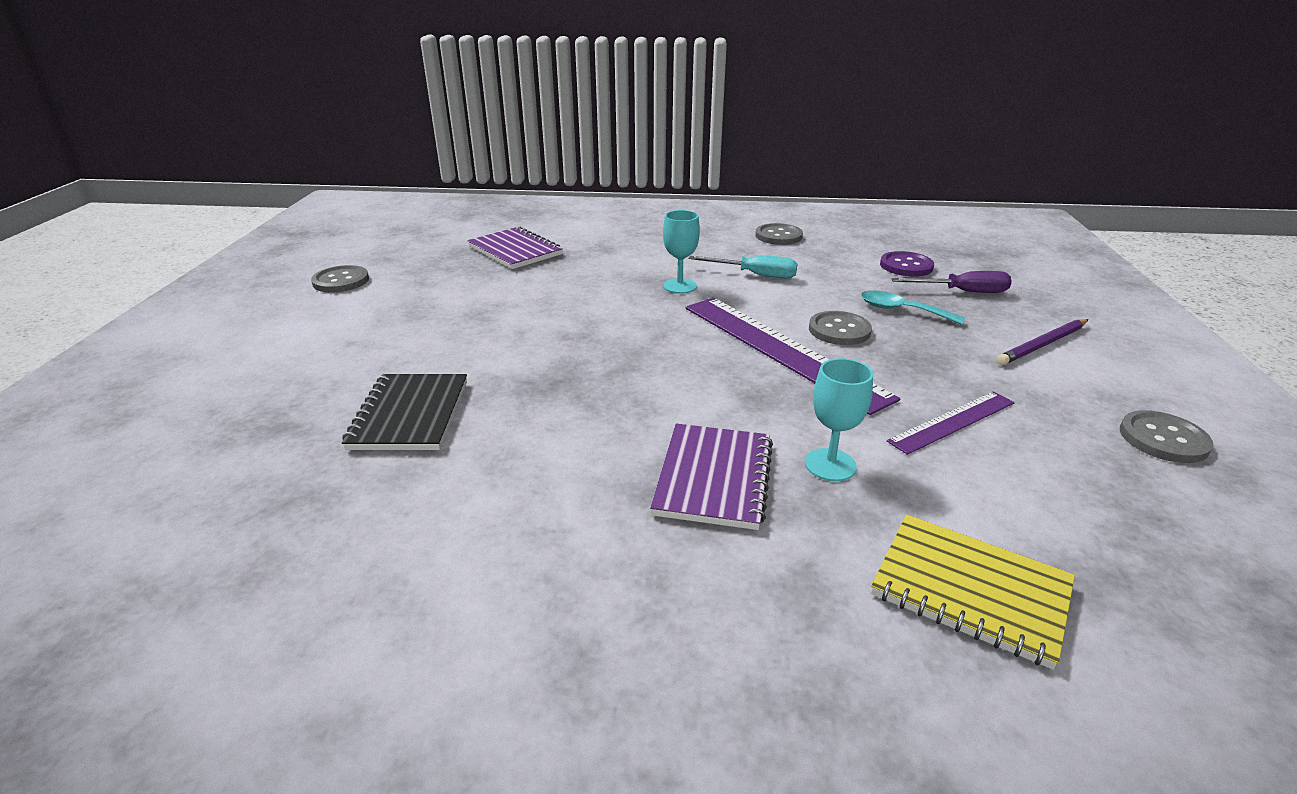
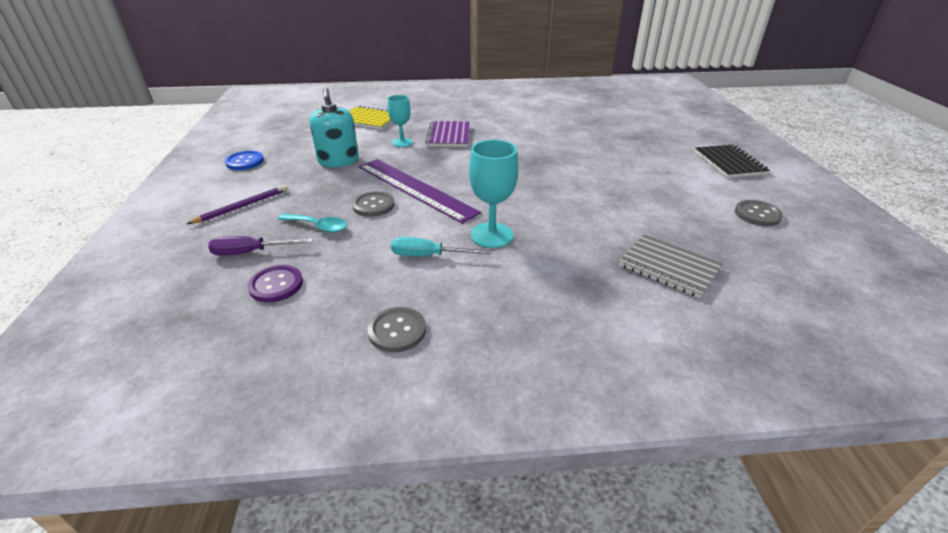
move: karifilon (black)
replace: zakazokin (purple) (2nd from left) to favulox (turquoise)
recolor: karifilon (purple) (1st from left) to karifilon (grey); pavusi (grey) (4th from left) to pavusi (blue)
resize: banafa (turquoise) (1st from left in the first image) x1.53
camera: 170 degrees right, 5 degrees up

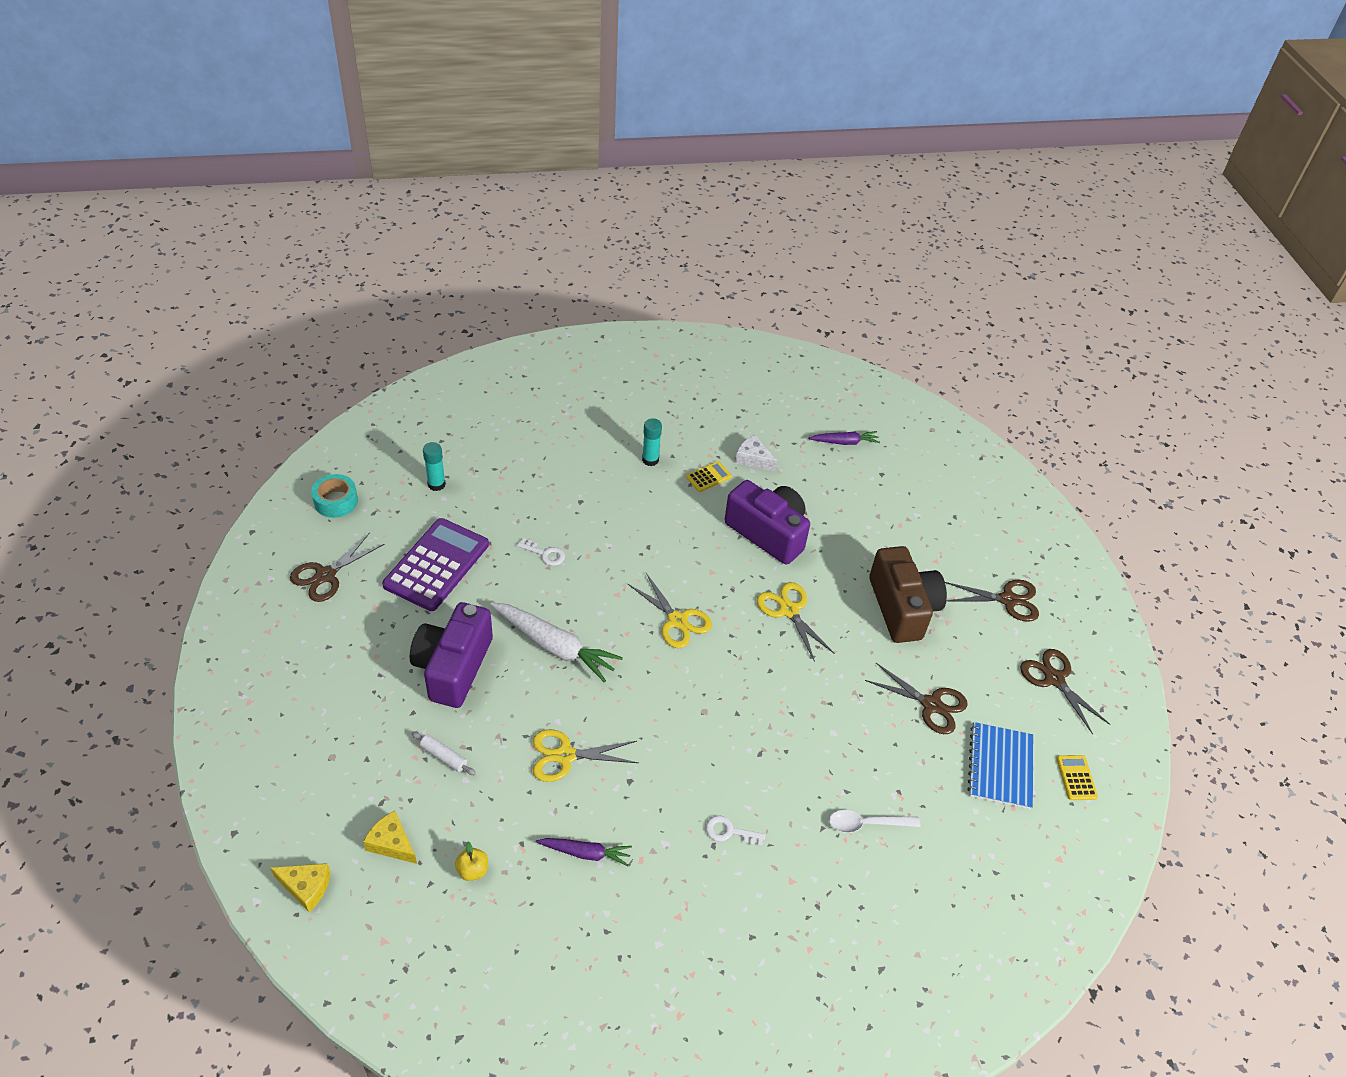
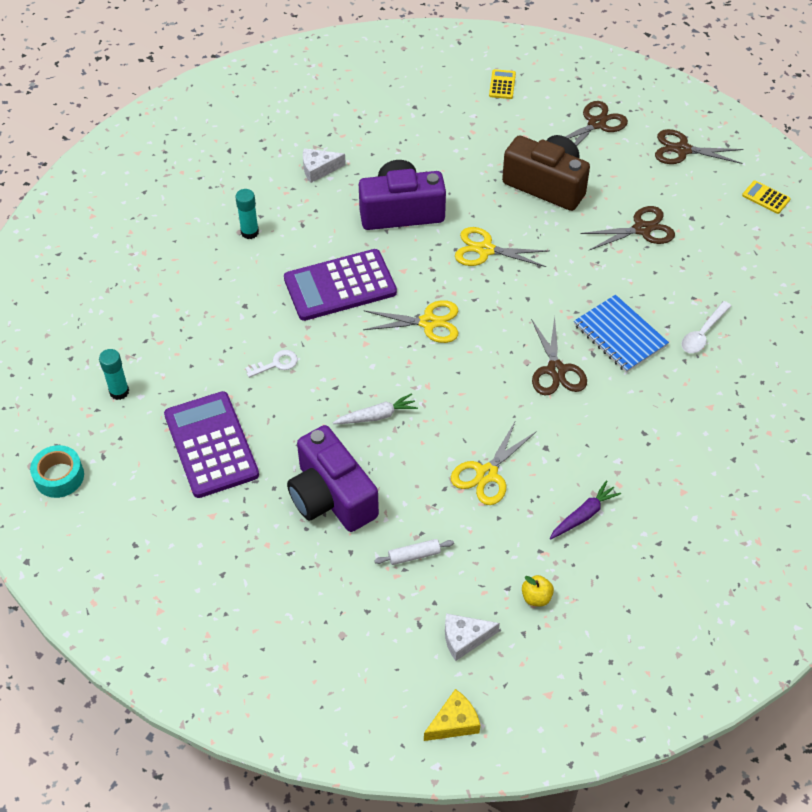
delete: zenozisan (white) (2nd from left); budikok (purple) (2nd from left)
insert: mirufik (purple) (2nd from left)
move: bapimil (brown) (1st from left); mirufik (yellow) (1st from left); karifilon (blue)
recolor: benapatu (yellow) (2nd from left) to benapatu (white) (2nd from left)
resize: budikok (white) x0.57
camera: 45 degrees left, 5 degrees up

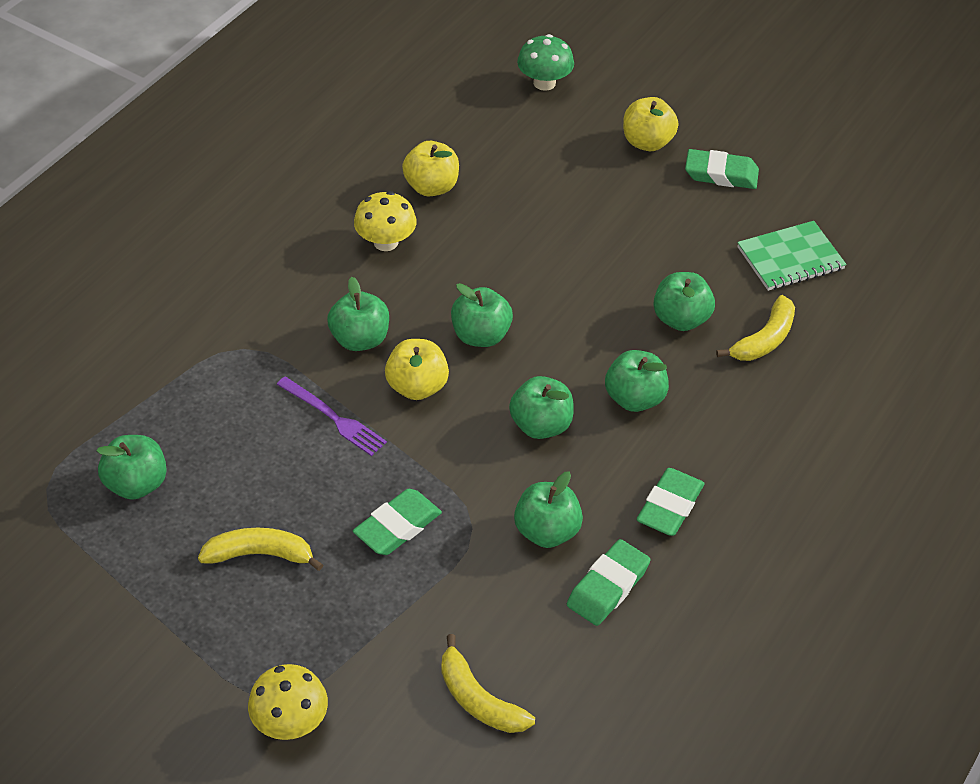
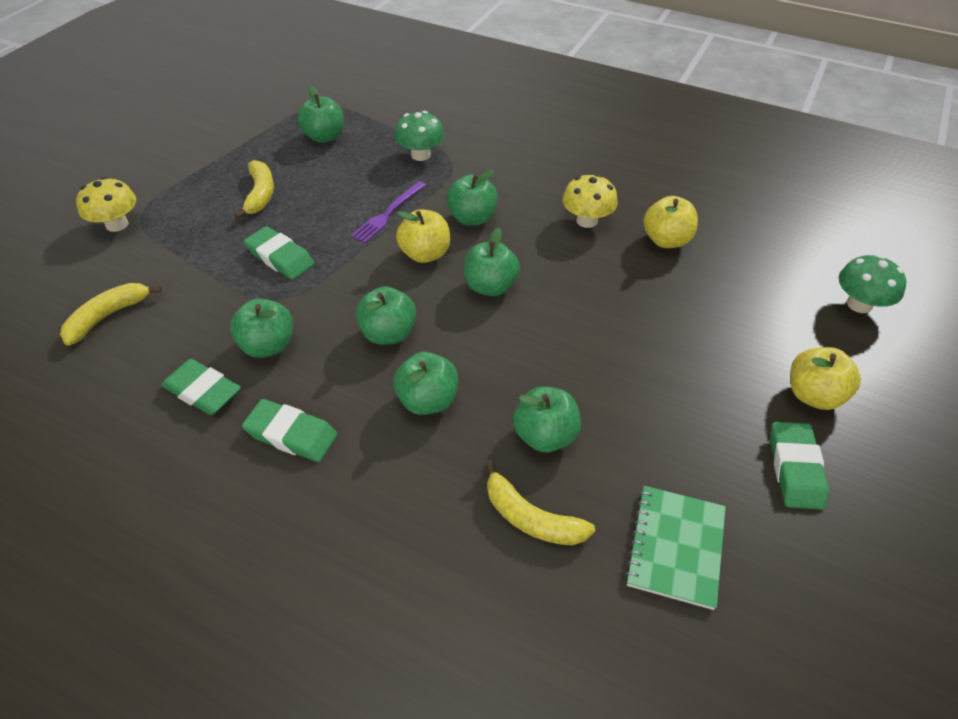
insert: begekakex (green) (1st from left)
rotate: karifilon (green) 45 degrees clockwise
camera: 85 degrees right, 0 degrees up

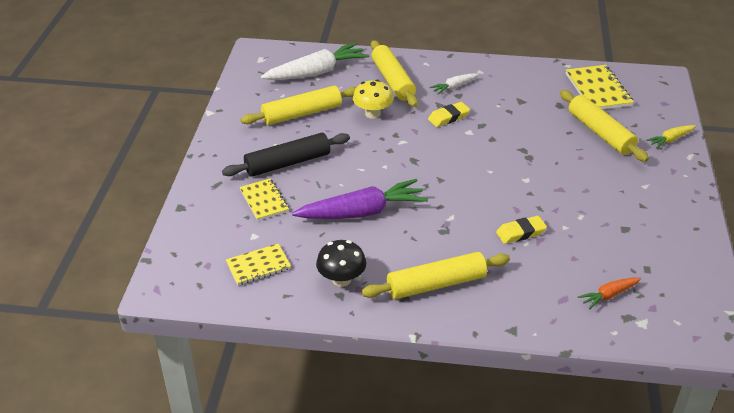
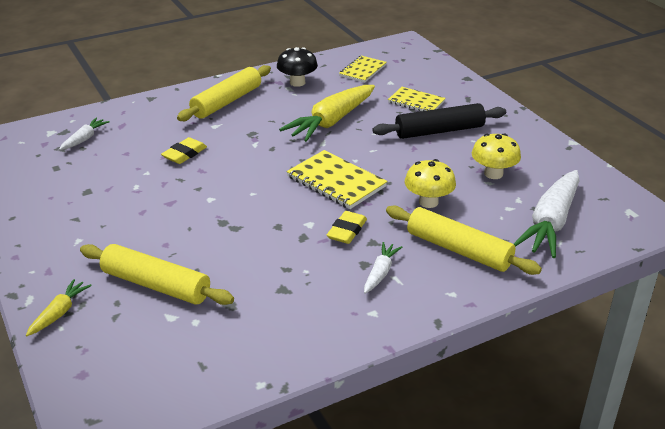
move: karifilon (yellow) (3rd from left in the first image) to karifilon (yellow) (1st from left)
replace: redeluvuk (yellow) (1st from left) to begekakex (yellow) (2nd from left)
recolor: budikok (purple) to budikok (yellow) (2nd from left); budikok (orange) to budikok (white) (1st from left)
rotate: redeluvuk (black) 45 degrees clockwise
camera: 145 degrees right, 5 degrees down

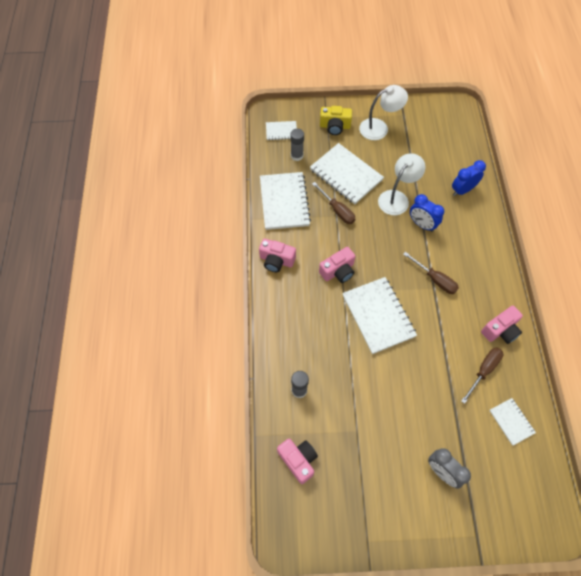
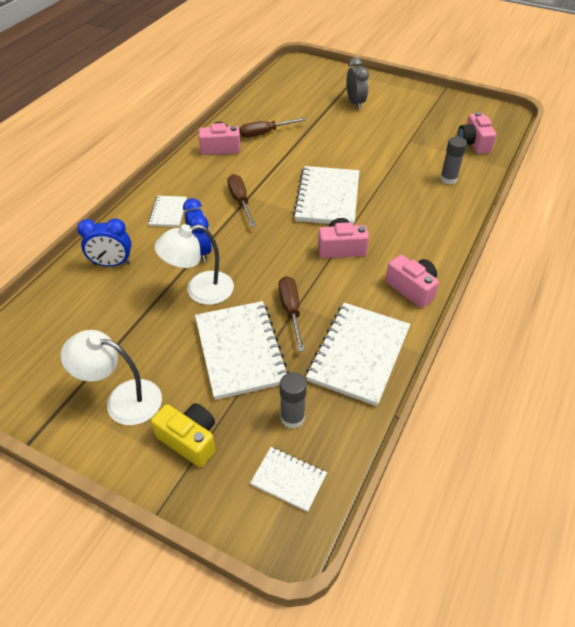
move: karifilon (white) (5th from left in the first image) to karifilon (white) (1st from left)
camera: 150 degrees left, 15 degrees down

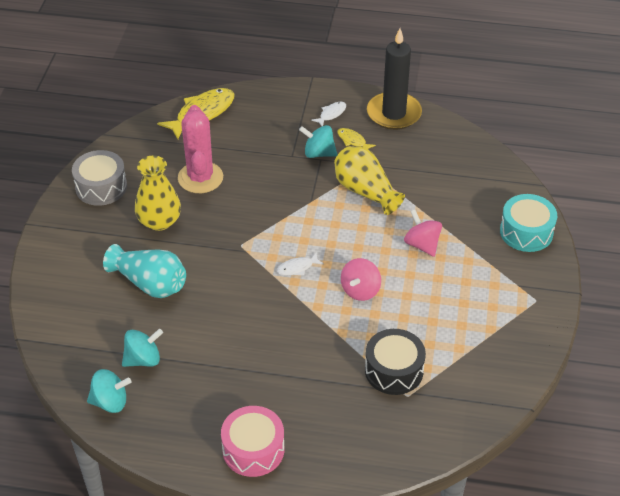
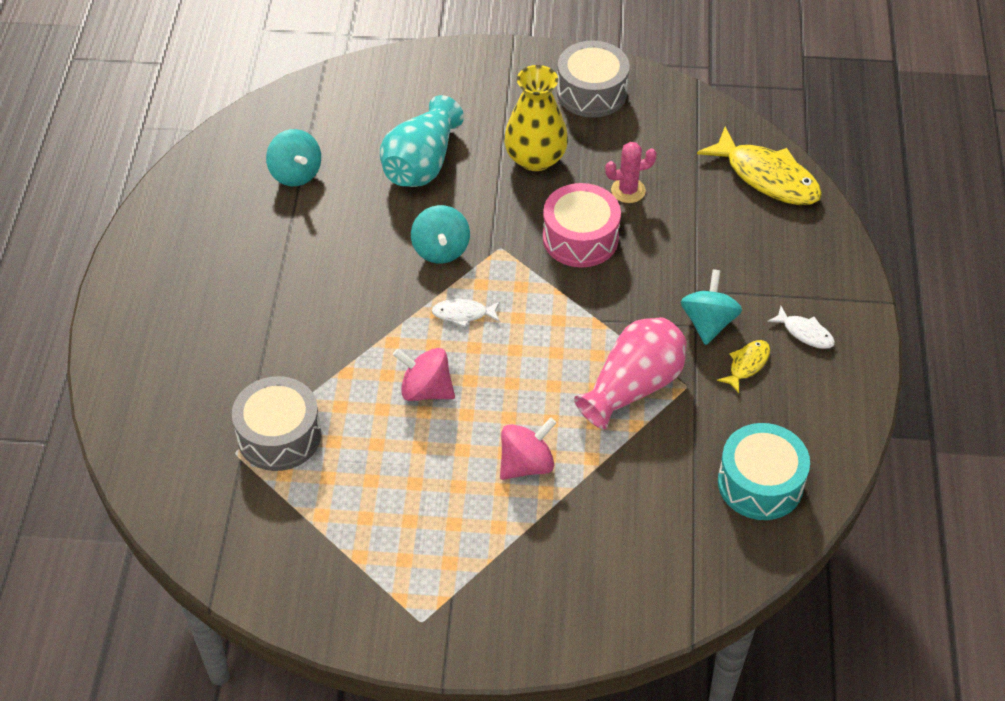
delete: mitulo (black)
move: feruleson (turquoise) (1st from left in the first image) to feruleson (turquoise) (2nd from left); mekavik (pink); mekavik (turquoise)
recolor: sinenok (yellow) (2nd from left) to sinenok (pink); mekavik (black) to mekavik (grey) (1st from left)
rotate: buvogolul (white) (1st from left) 60 degrees counterclockwise
resize: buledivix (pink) x0.52
camera: 85 degrees right, 5 degrees up

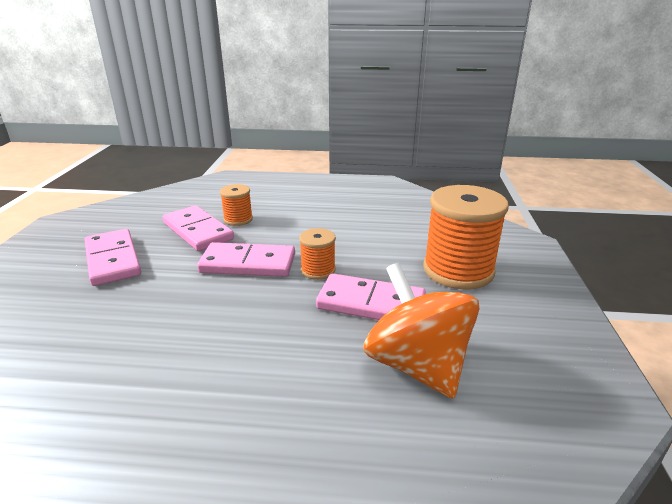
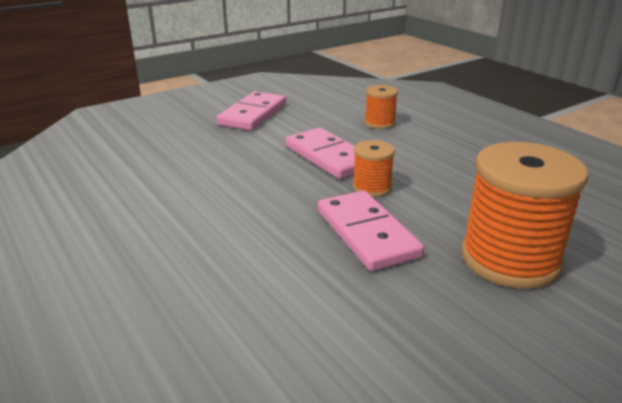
delete: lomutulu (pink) (2nd from left); feruleson (orange)
camera: 50 degrees right, 0 degrees up

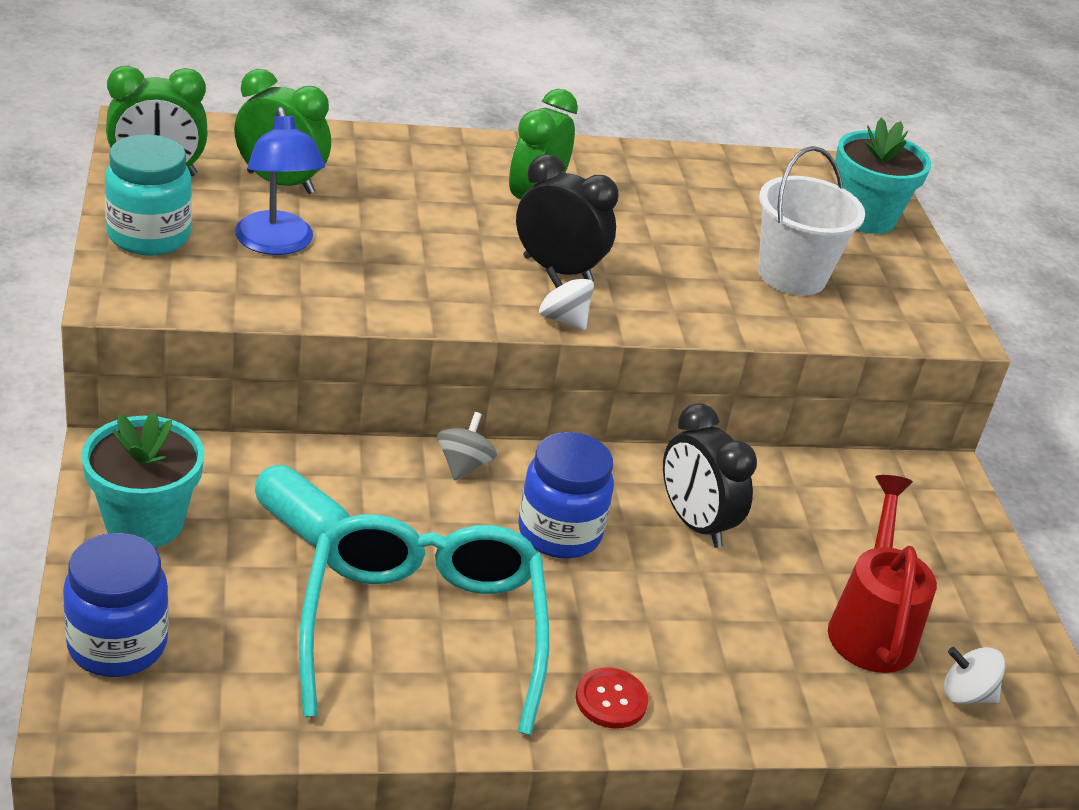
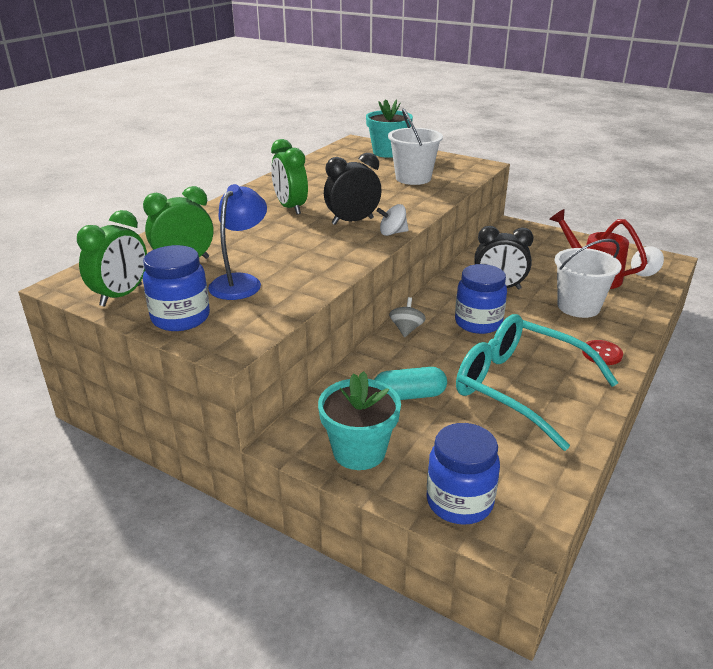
insert: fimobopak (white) (2nd from left)
recolor: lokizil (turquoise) to lokizil (blue) (1st from left)
rotate: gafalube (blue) 90 degrees counterclockwise; feruleson (grey) 45 degrees clockwise
camera: 45 degrees left, 5 degrees down

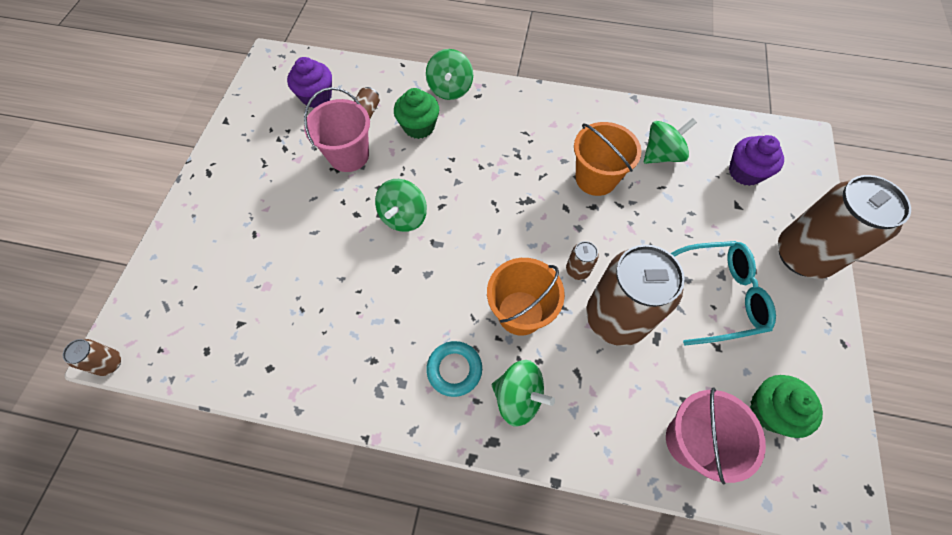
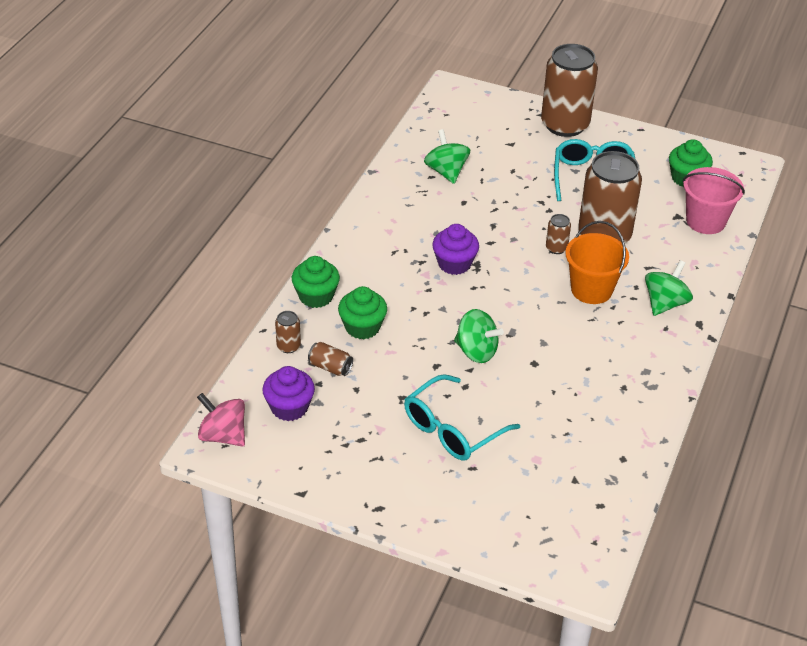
delete: fimobopak (pink) (1st from left); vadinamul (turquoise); fimobopak (orange) (2nd from left)
insert: feruleson (pink); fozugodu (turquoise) (1st from left)
move: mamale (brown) (1st from left); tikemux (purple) (2nd from left)
replace: feruleson (green) (2nd from left) to tikemux (green) (1st from left)
camera: 80 degrees left, 20 degrees down

